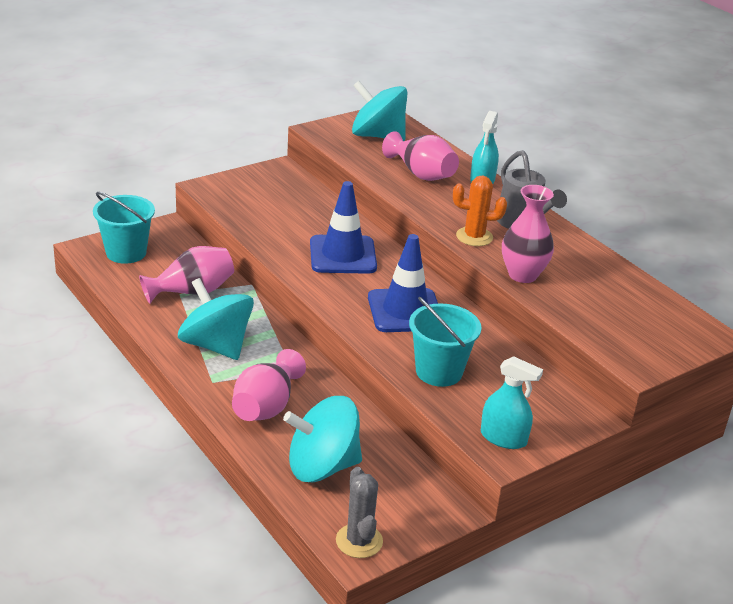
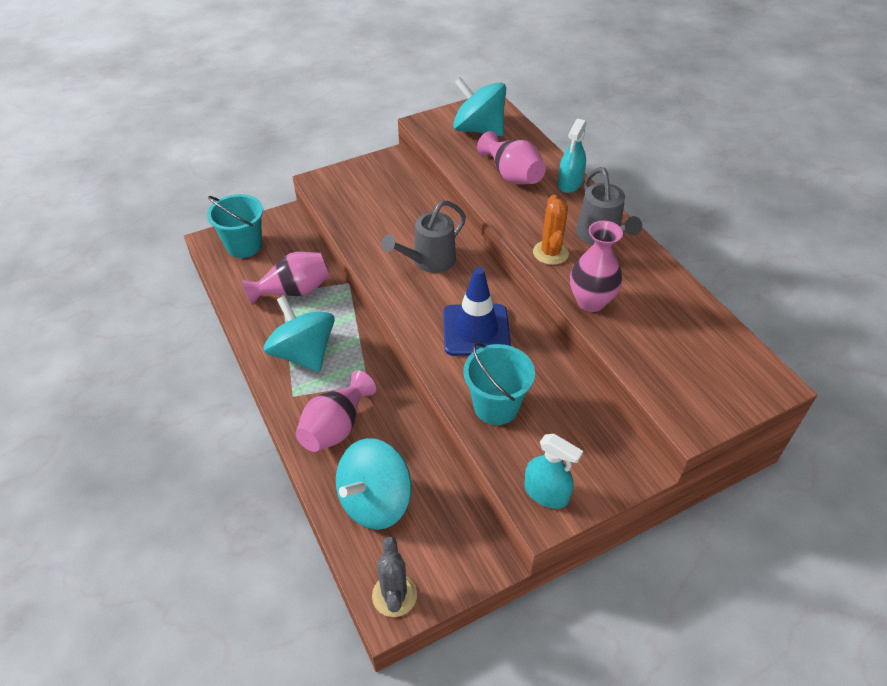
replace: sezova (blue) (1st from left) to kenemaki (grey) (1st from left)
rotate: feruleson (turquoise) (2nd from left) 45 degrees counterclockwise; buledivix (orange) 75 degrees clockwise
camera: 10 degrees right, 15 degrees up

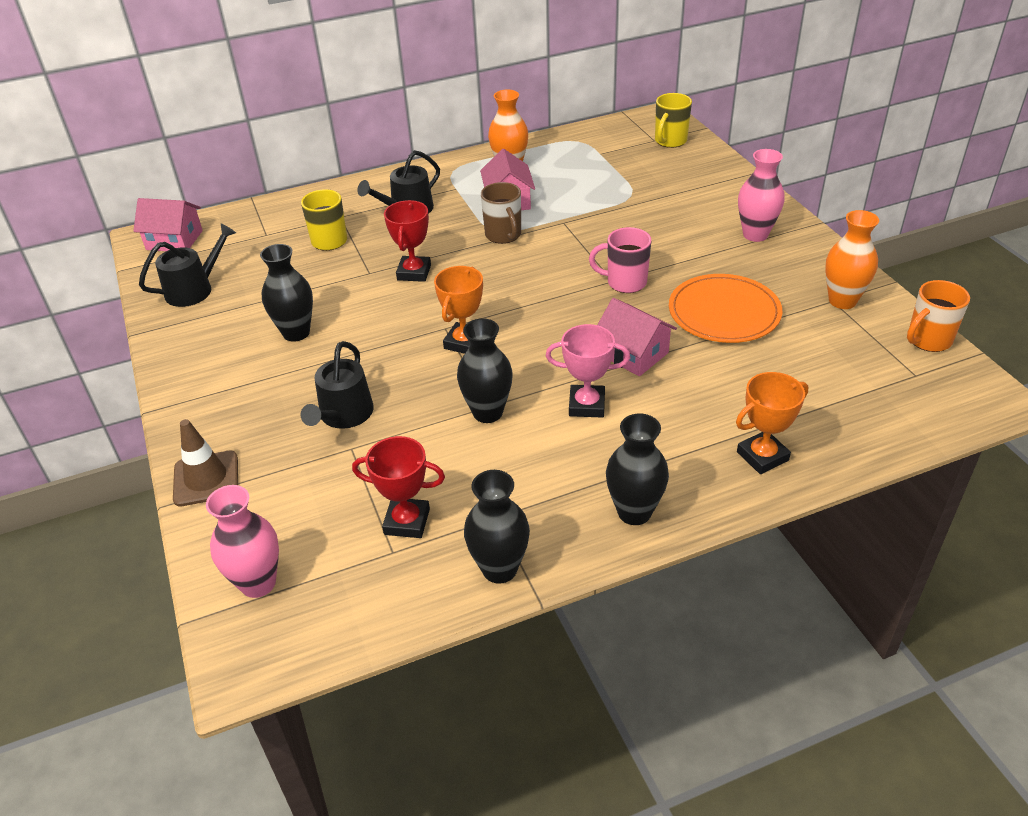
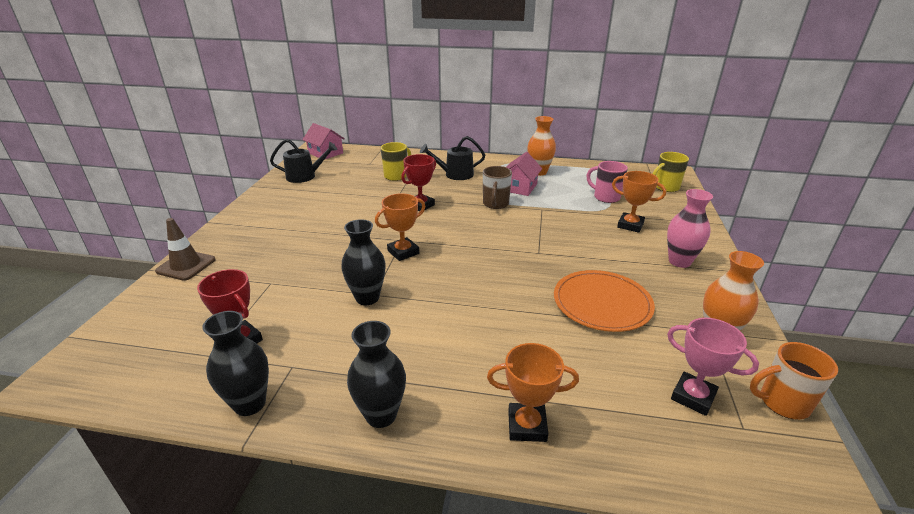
delete: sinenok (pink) (1st from left); sinenok (black) (1st from left); kenemaki (black) (2nd from left); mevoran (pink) (3rd from left)
insert: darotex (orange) (3rd from left)
move: darotex (pink); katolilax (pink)
camera: 30 degrees right, 10 degrees down

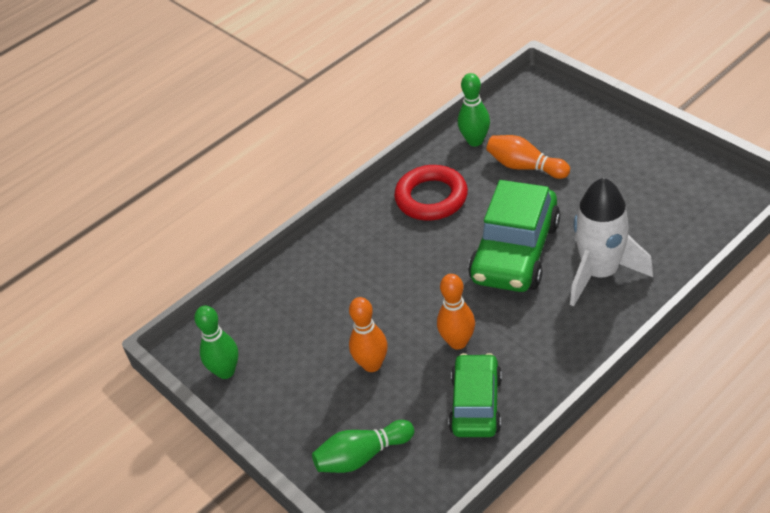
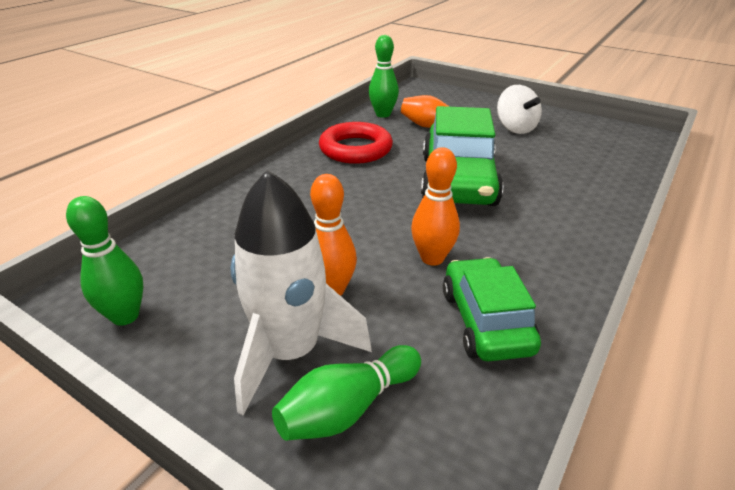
insert: feruleson (white)
move: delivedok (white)
camera: 20 degrees left, 10 degrees down

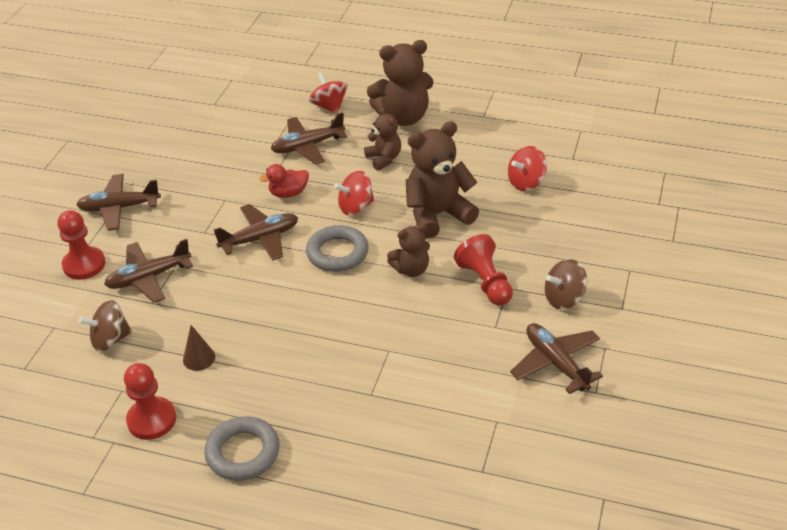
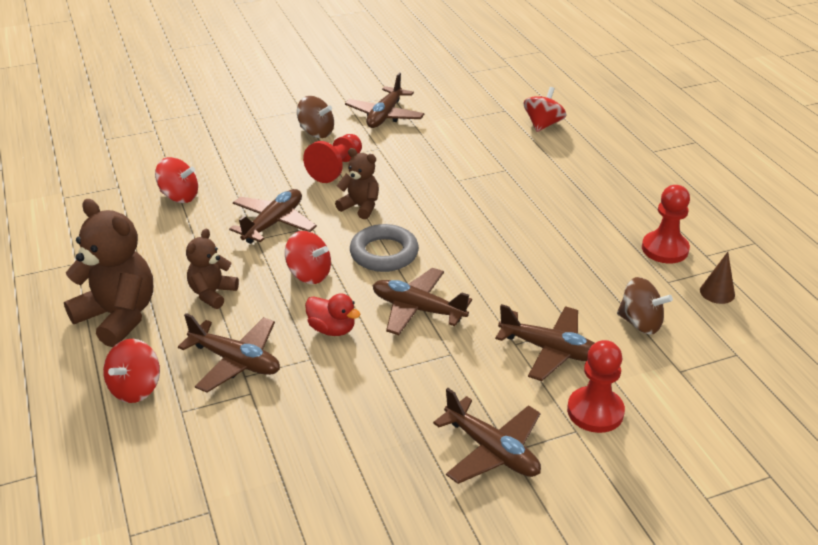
delete: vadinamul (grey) (1st from left)
insert: feruleson (red) (4th from left)
move: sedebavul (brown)
replace: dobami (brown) (4th from left) to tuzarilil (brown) (2nd from left)
camera: 130 degrees left, 5 degrees down

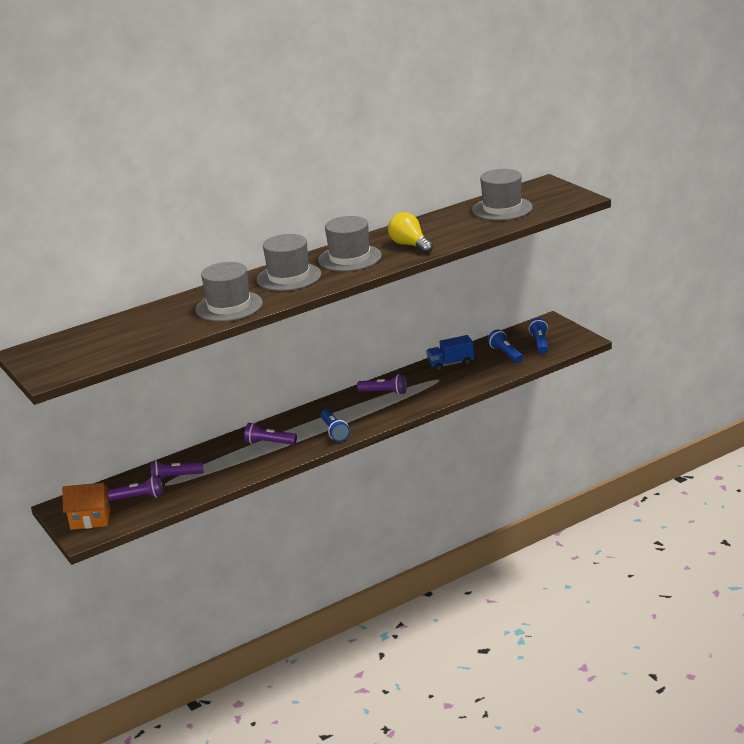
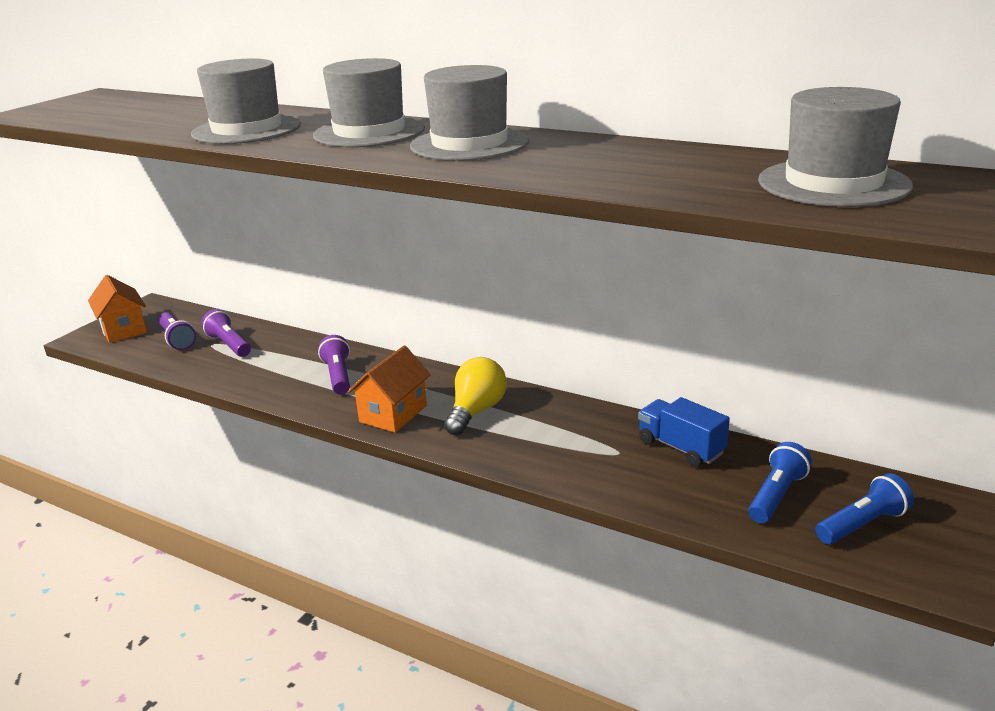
delete: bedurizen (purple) (4th from left)
move: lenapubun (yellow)
replace: bedurizen (blue) (1st from left) to mevoran (orange) (2nd from left)
camera: 60 degrees right, 0 degrees up

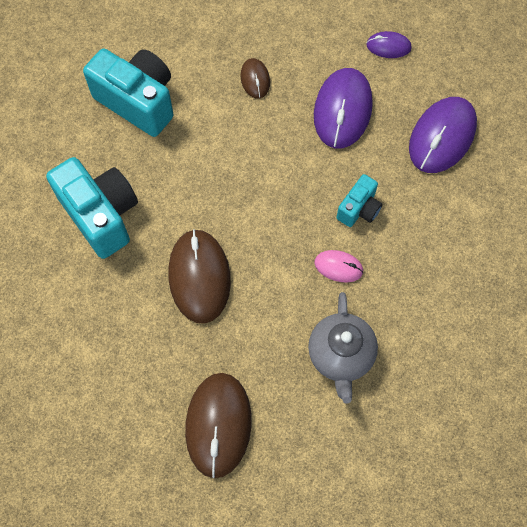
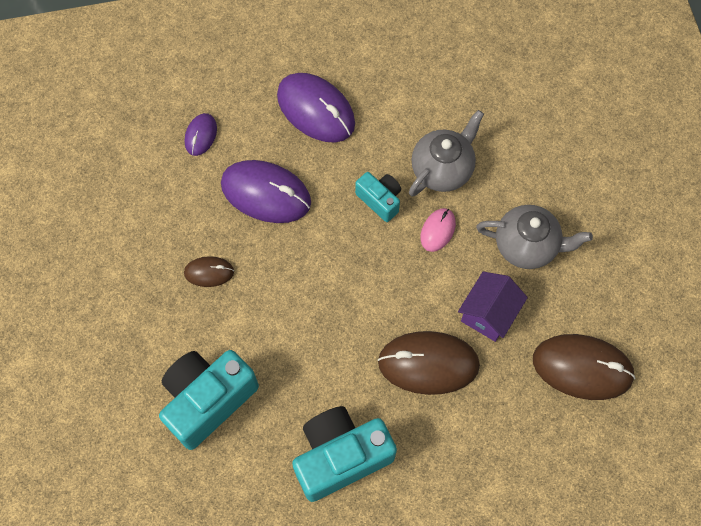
insert: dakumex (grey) (1st from left); mevoran (purple)
camera: 80 degrees left, 0 degrees up

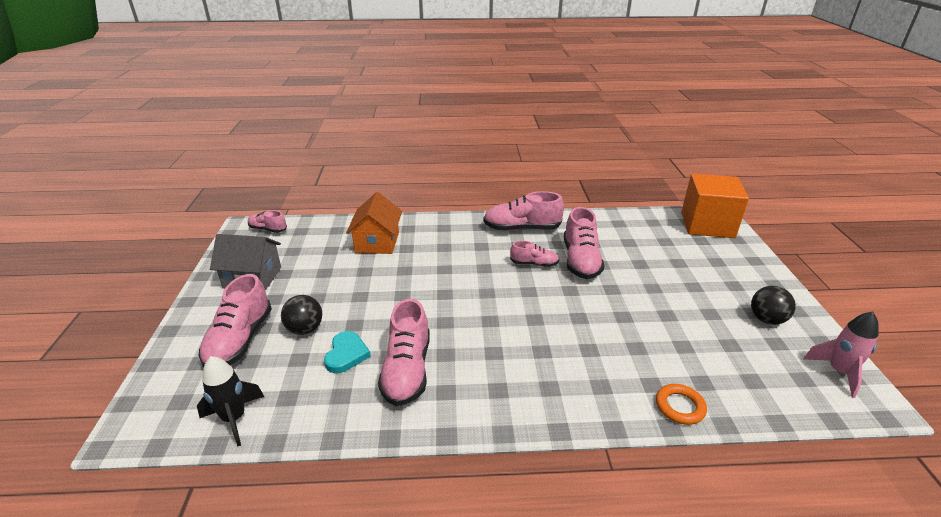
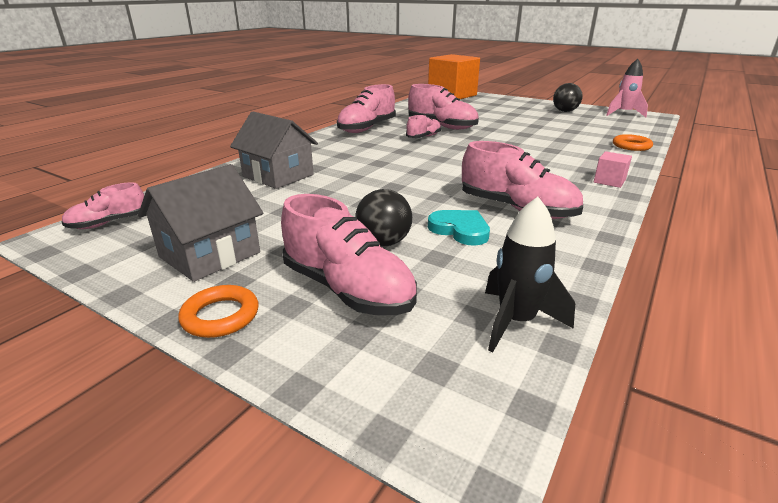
insert: vadinamul (orange) (1st from left); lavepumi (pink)
recolor: mevoran (orange) to mevoran (grey) (2nd from left)
camera: 55 degrees left, 5 degrees down

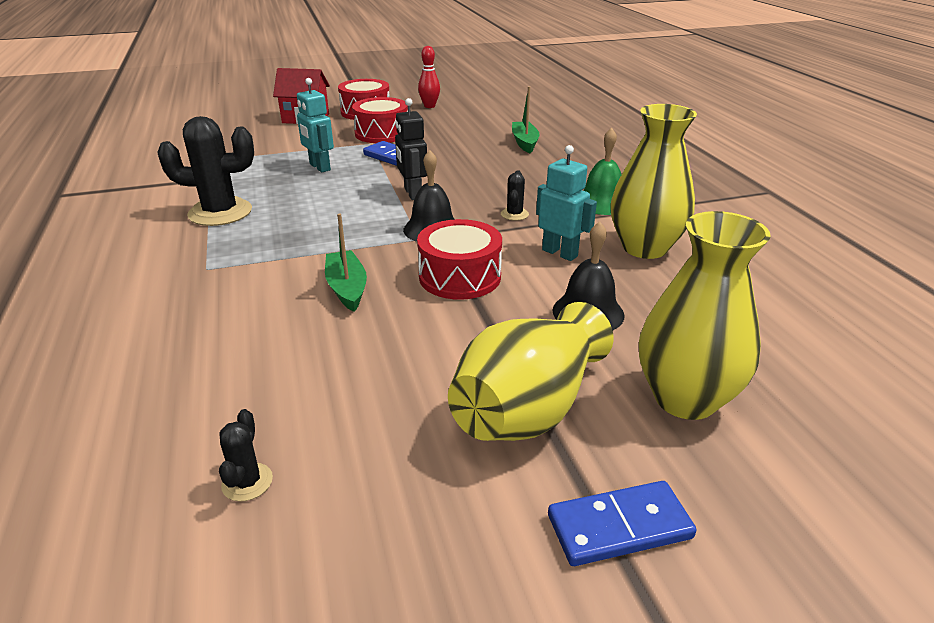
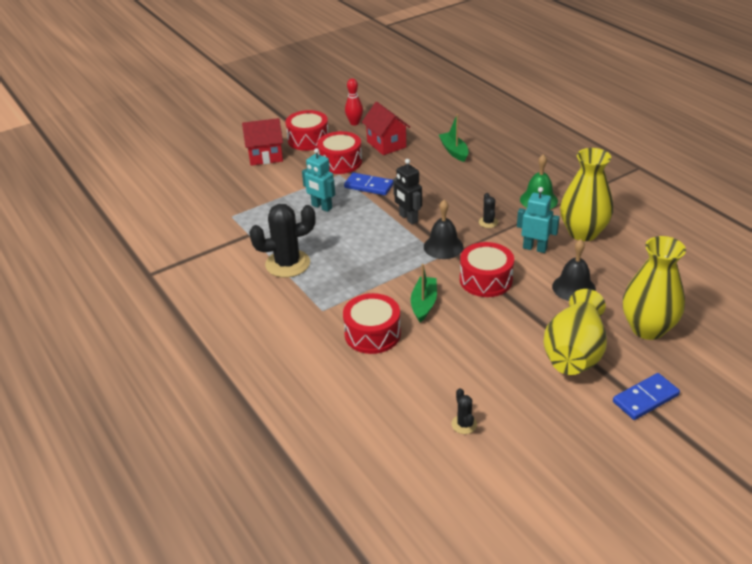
insert: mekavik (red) (3rd from left); mevoran (red) (2nd from left)
rotate: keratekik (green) (1st from left) 45 degrees clockwise
camera: 15 degrees left, 5 degrees up

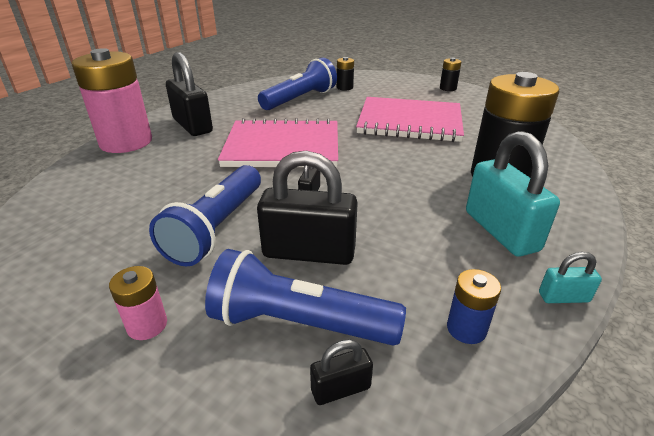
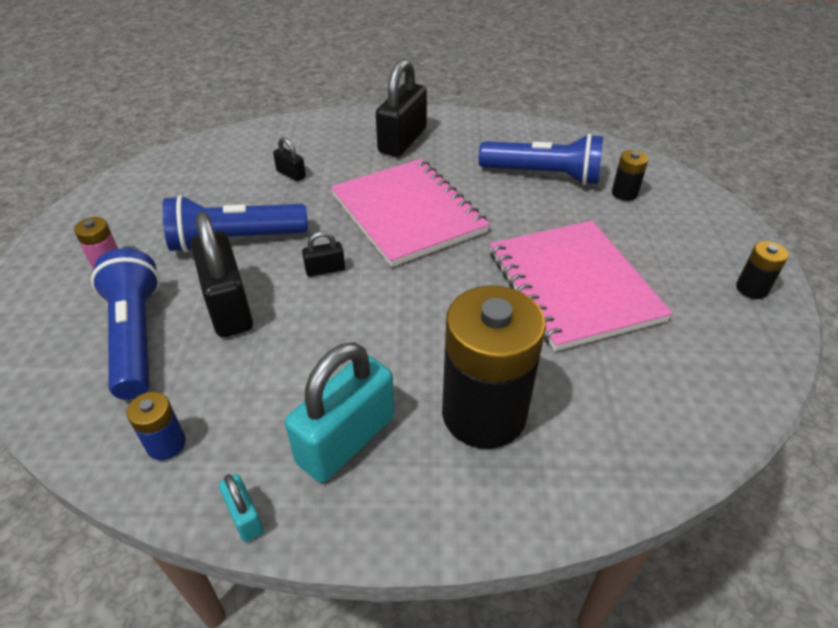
delete: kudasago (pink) (1st from left)
move: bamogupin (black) (4th from left in the first image) to bamogupin (black) (2nd from left)
camera: 60 degrees right, 10 degrees up

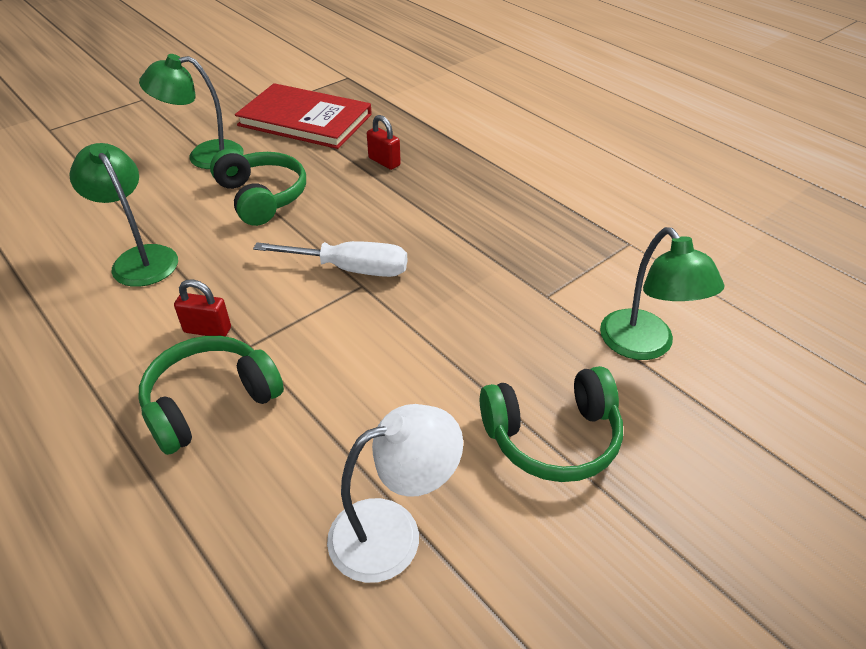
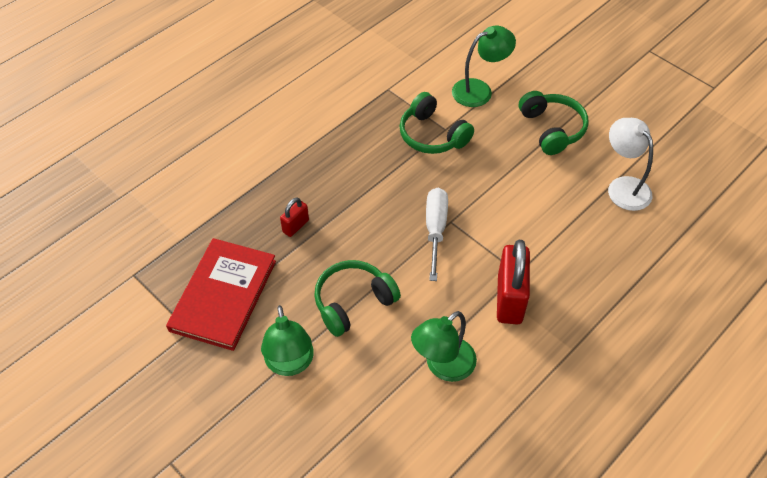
move: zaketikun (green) (1st from left in the first image) to zaketikun (green) (2nd from left)
resize: bamogupin (red) (1st from left in the first image) x1.96
camera: 95 degrees left, 10 degrees up

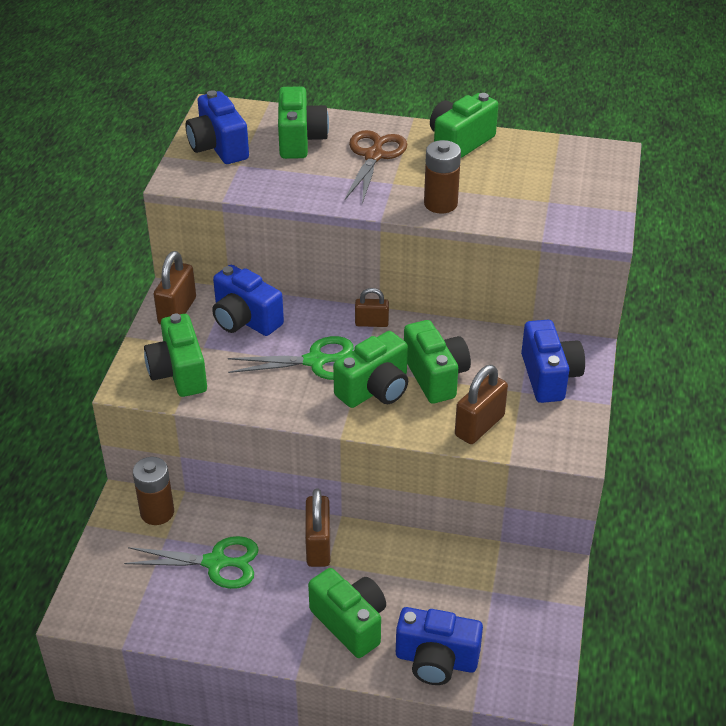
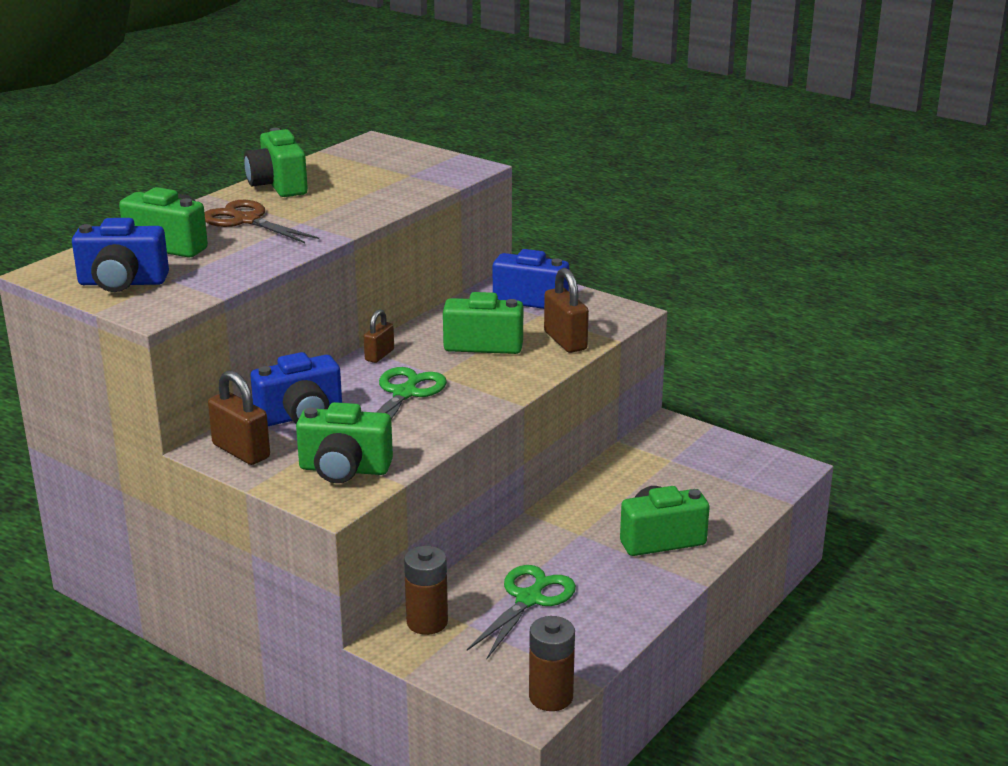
delete: bamogupin (brown) (2nd from left); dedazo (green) (4th from left); dedazo (blue) (3rd from left)
move: kudasago (brown) (2nd from left)
camera: 65 degrees left, 15 degrees down

